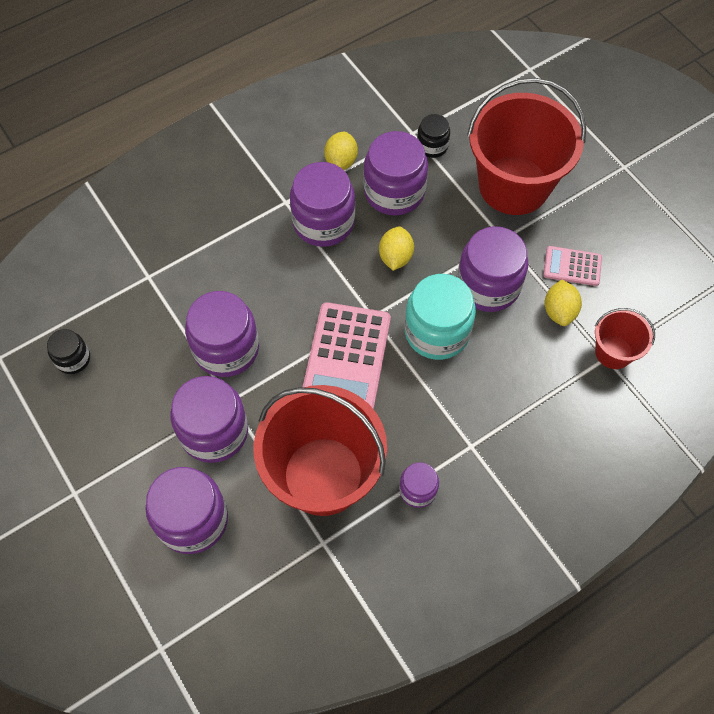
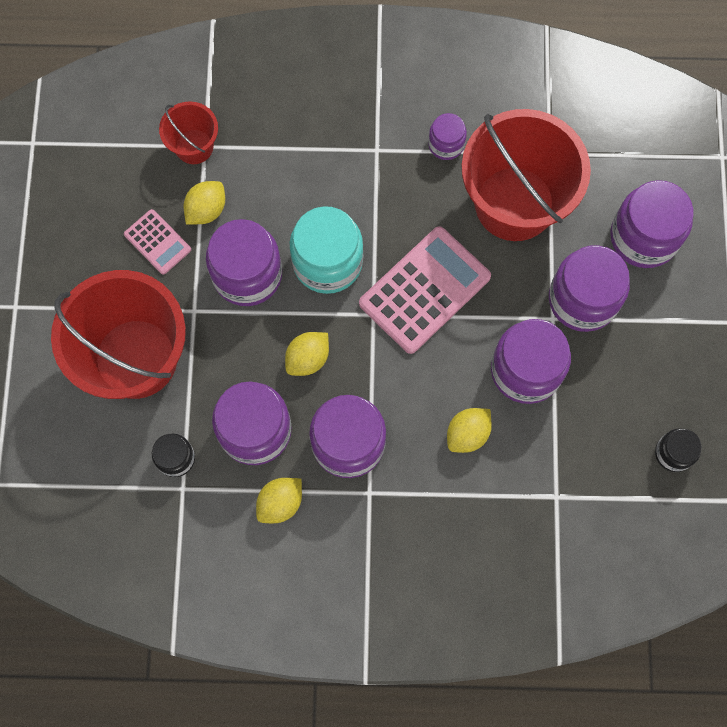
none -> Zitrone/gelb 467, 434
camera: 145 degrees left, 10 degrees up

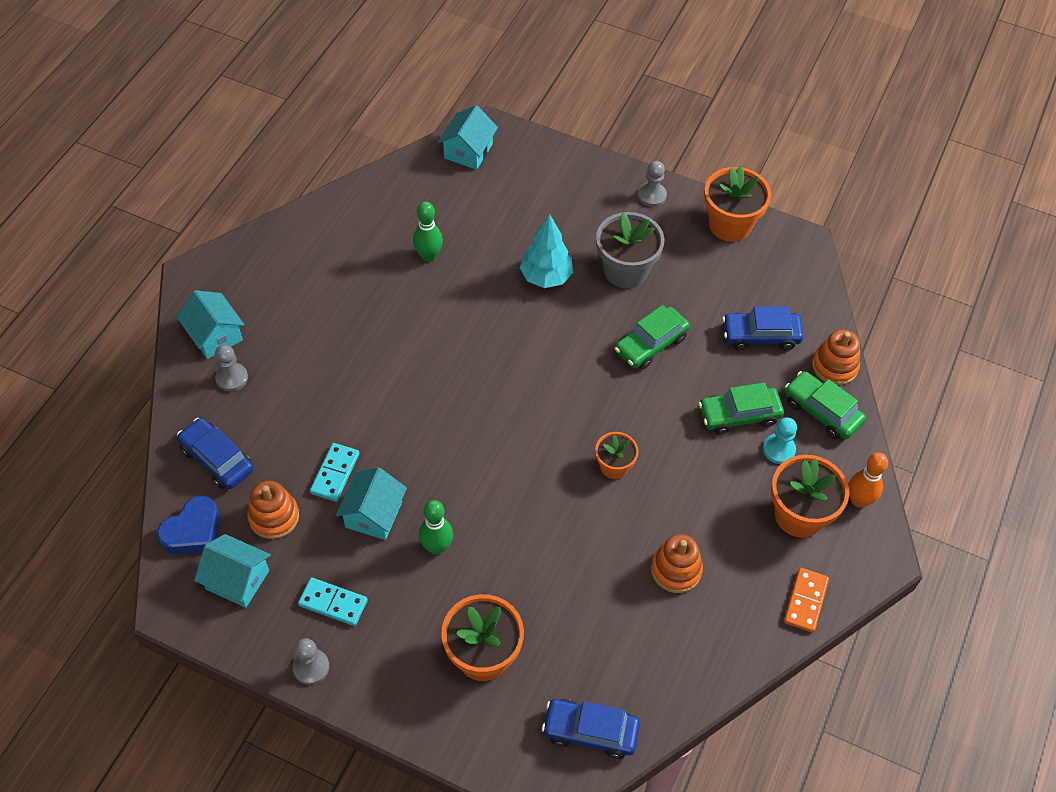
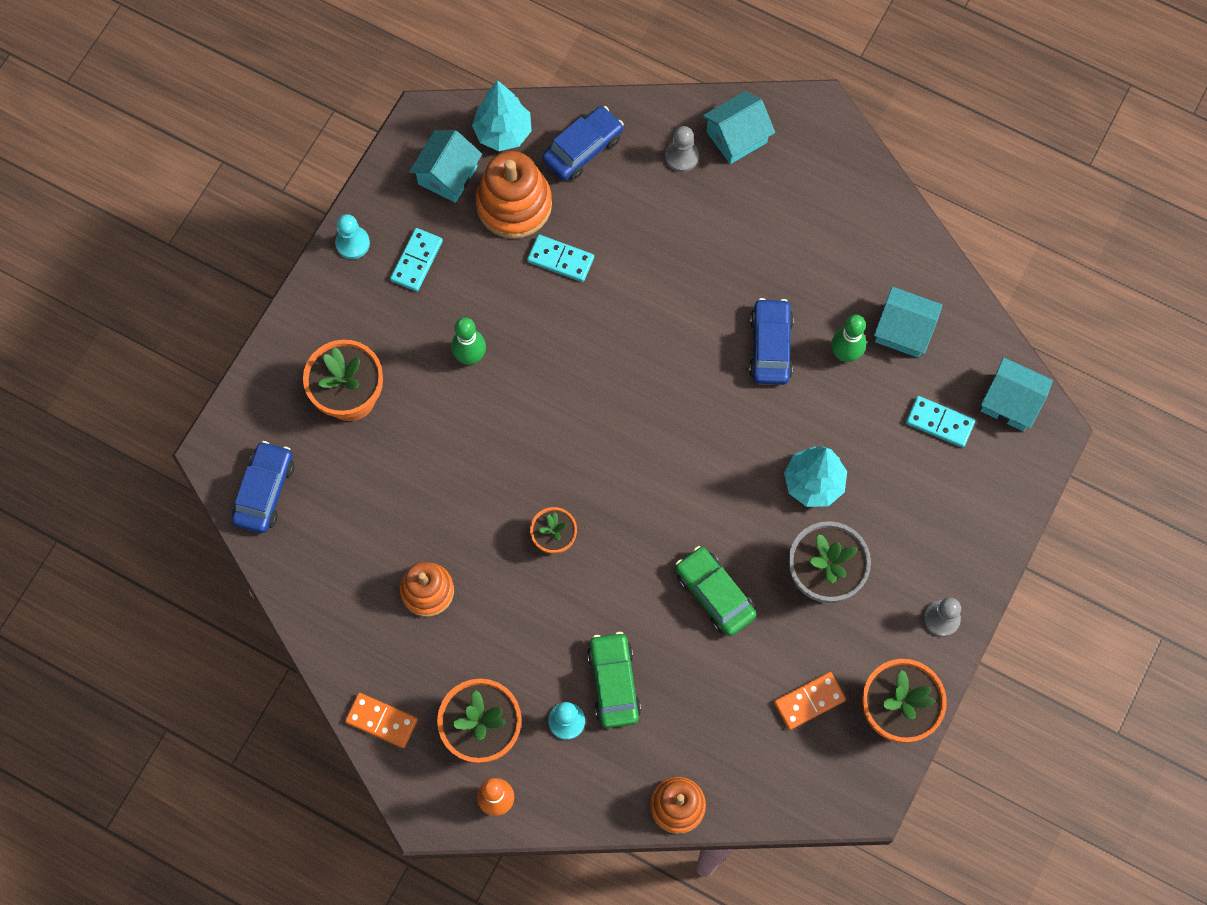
Herz/blau 193, 531 -> Baum/türkis 503, 133
Stapelspielzeug/orange 274, 517 -> Stapelspielzeug/orange 514, 204, x1.51
Bauer/grau 311, 667 -> Bauer/türkis 352, 243
Haus/türkis 373, 514 -> Haus/türkis 903, 330, move
Auto/blau 760, 336 -> Auto/blau 770, 346, move
Auto/grün 821, 411 -> none
none -> Dominostein/orange 809, 701
none -> Dominostein/türkis 939, 422
camera: 95 degrees right, 15 degrees up

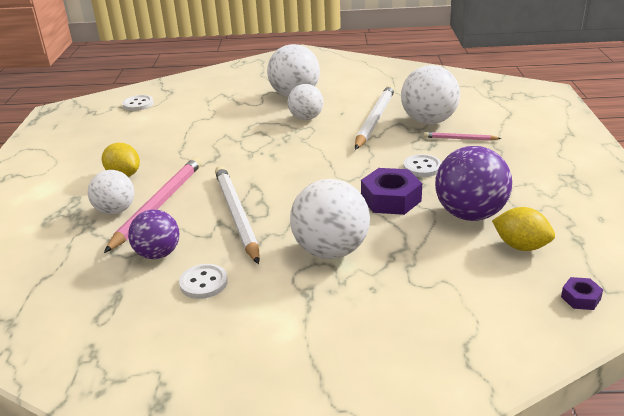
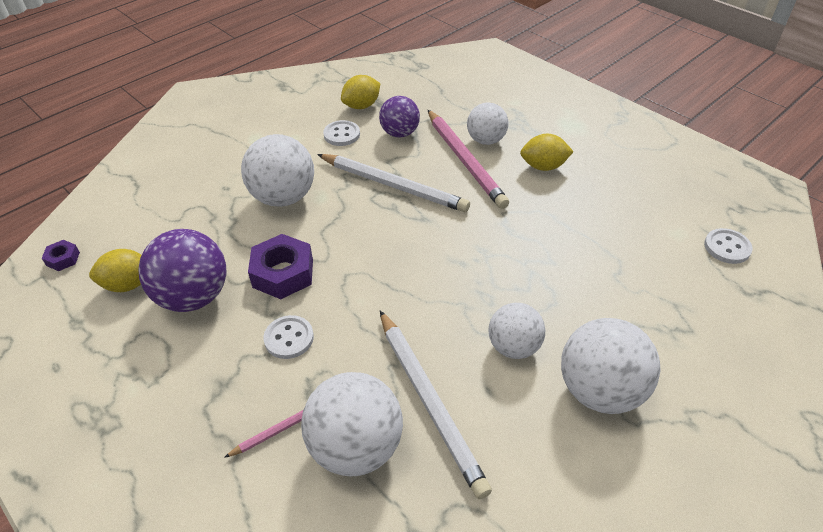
none -> Zitrone/gelb 361, 106
camera: 135 degrees right, 15 degrees up

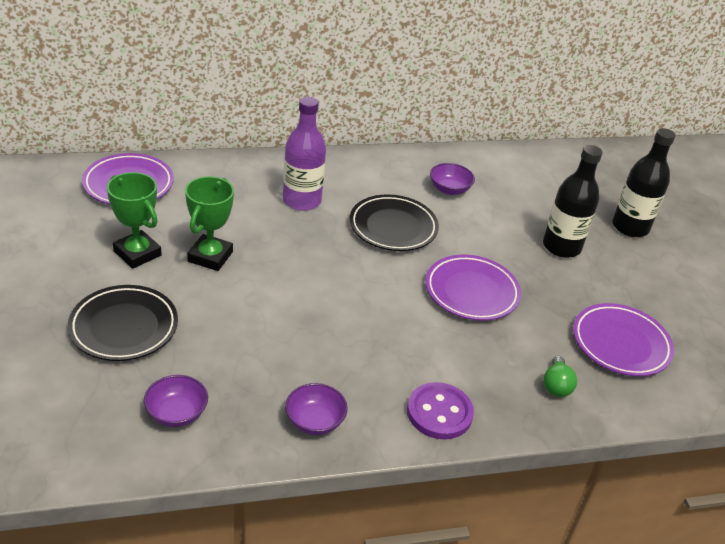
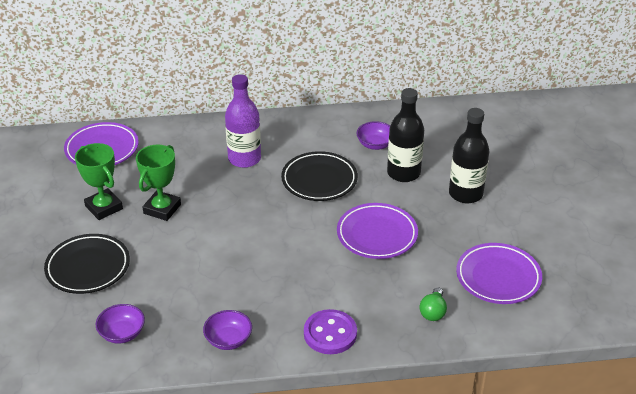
Flasche/schwarz 630, 227 -> Flasche/schwarz 403, 173, move
camera: 10 degrees right, 0 degrees up

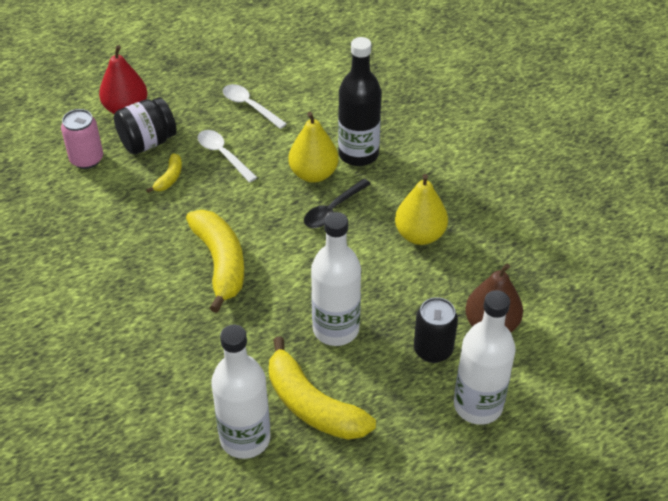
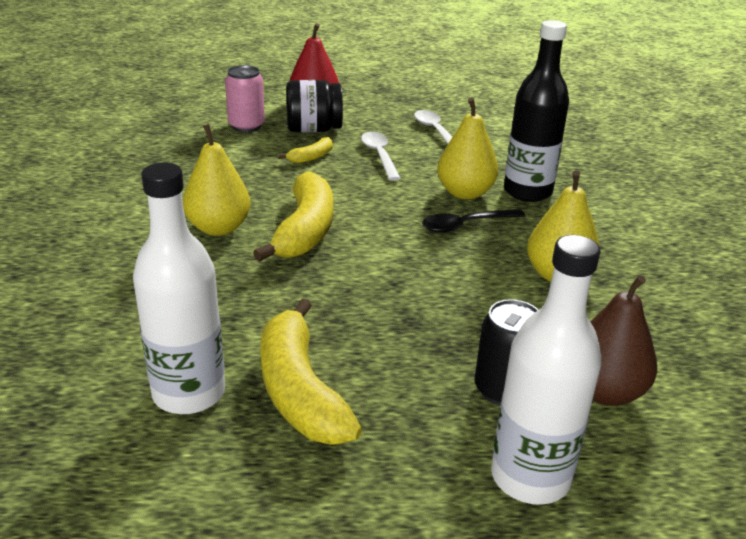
Flasche/weiß 336, 329 -> none
none -> Birne/gelb 218, 228
camera: 25 degrees right, 15 degrees down

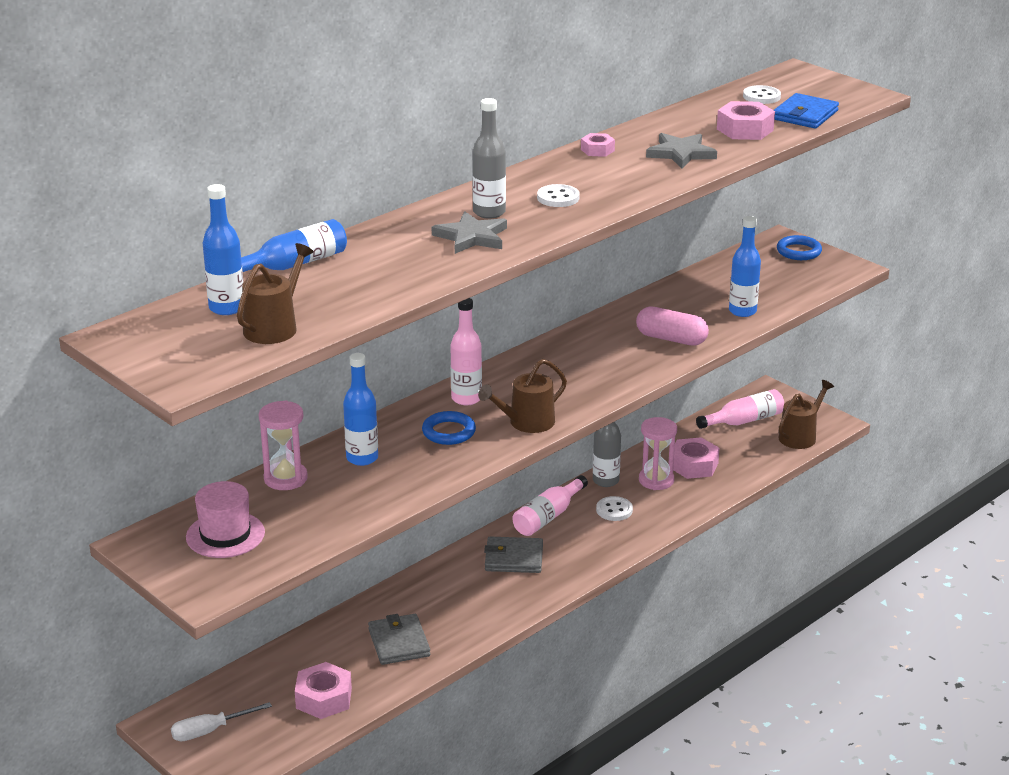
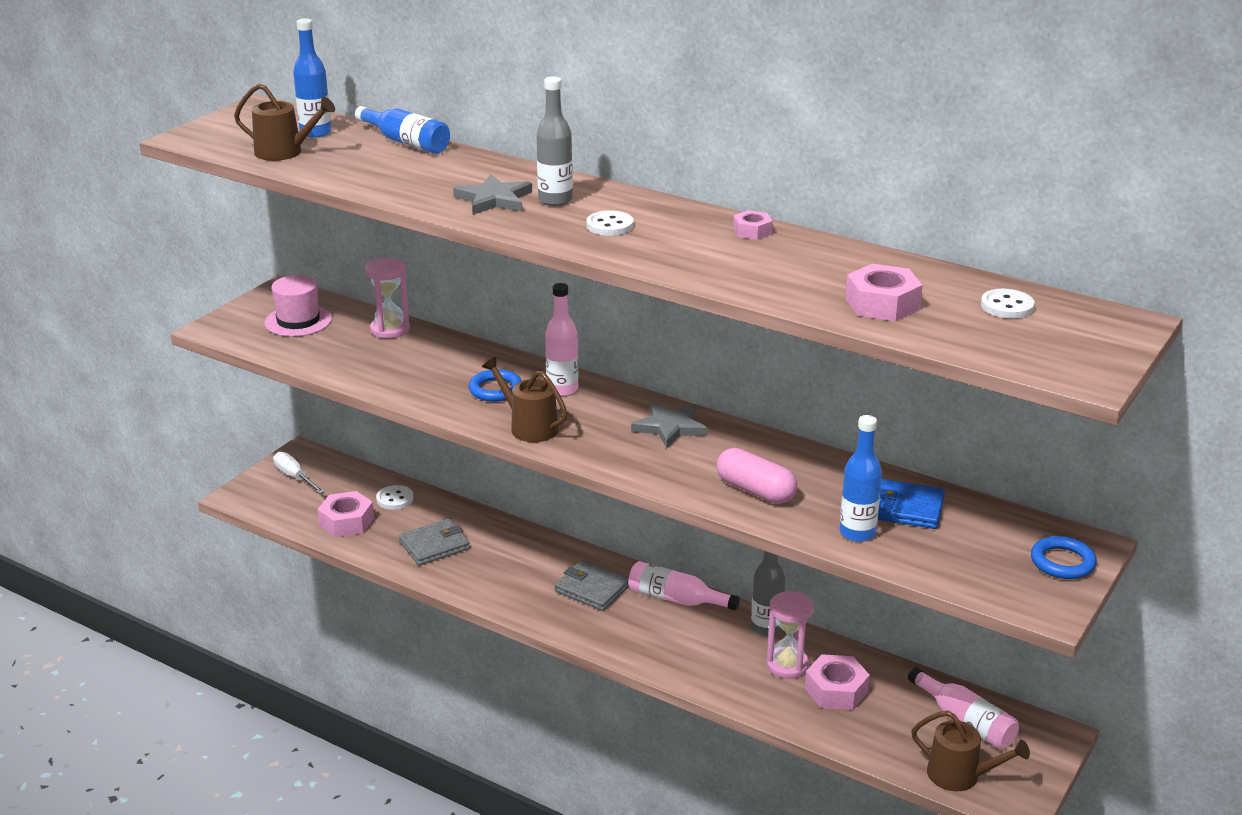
Flasche/blau 362, 458 -> none
Geldbörse/grau 514, 558 -> Geldbörse/grau 592, 589, 45 degrees counterclockwise
Knopf/weiß 614, 510 -> Knopf/weiß 395, 499, move
Kapsel/rosa 671, 339 -> Kapsel/rosa 755, 490, 60 degrees counterclockwise
Stern/grau 681, 153 -> Stern/grau 670, 427, move
Geldbörse/blau 805, 115 -> Geldbörse/blau 905, 508, move
camera: 75 degrees right, 0 degrees up

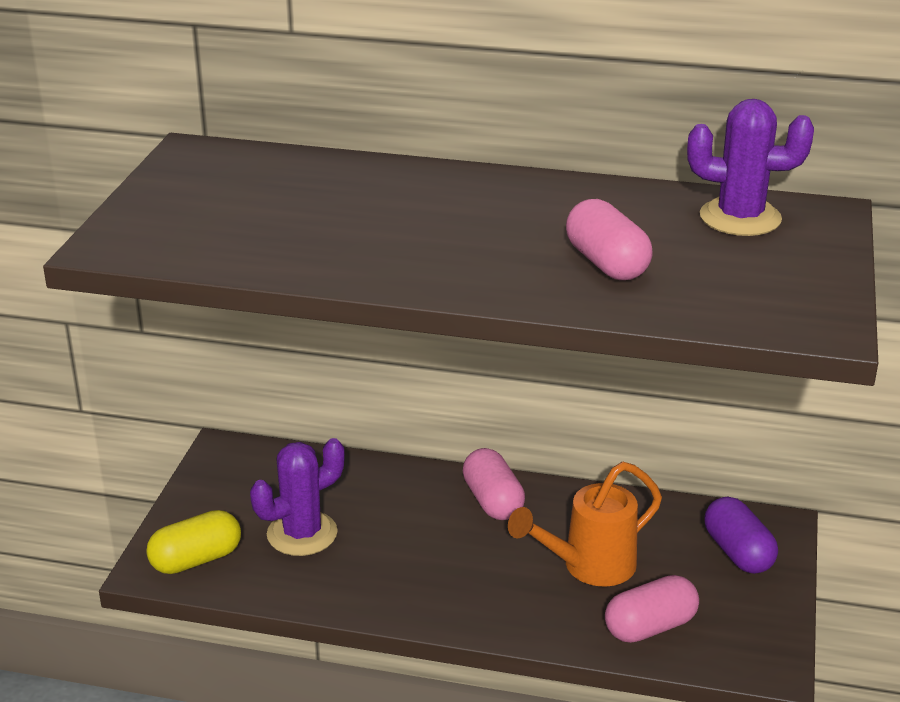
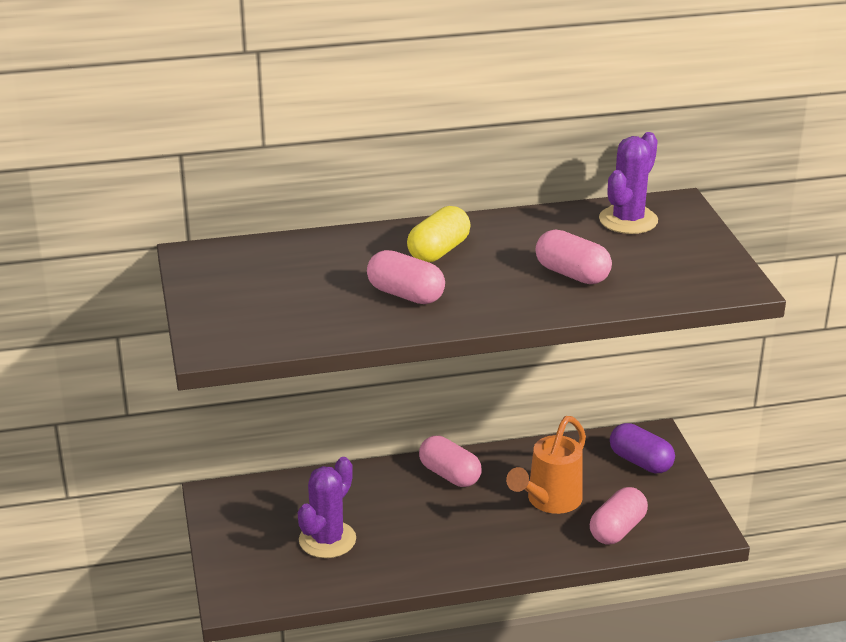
Kapsel/gelb 196, 559 -> Kapsel/gelb 438, 251, move
Kaktus/lila 740, 218 -> Kaktus/lila 628, 220, 45 degrees counterclockwise
none -> Kapsel/rosa 405, 294
camera: 25 degrees left, 0 degrees up

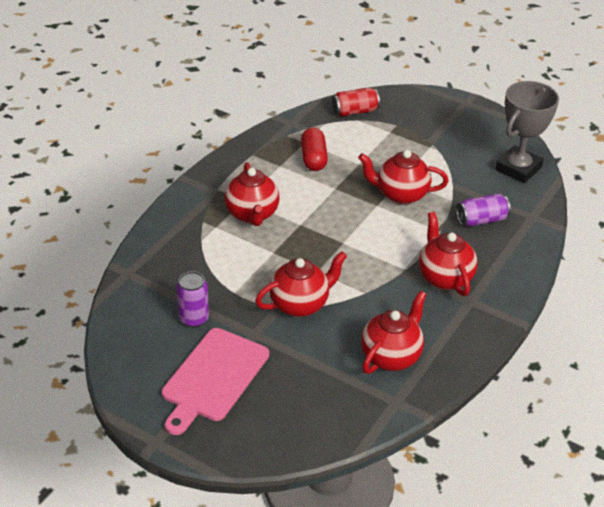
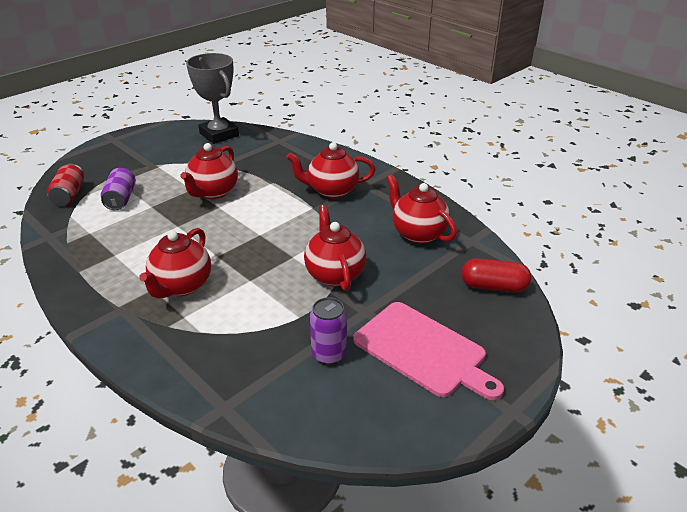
Teekanne/rot 252, 214 -> Teekanne/rot 181, 286, 105 degrees clockwise
Kapsel/rot 313, 158 -> Kapsel/rot 493, 286, move
Dose/lila 481, 220 -> Dose/lila 121, 199, move
camera: 75 degrees left, 5 degrees down

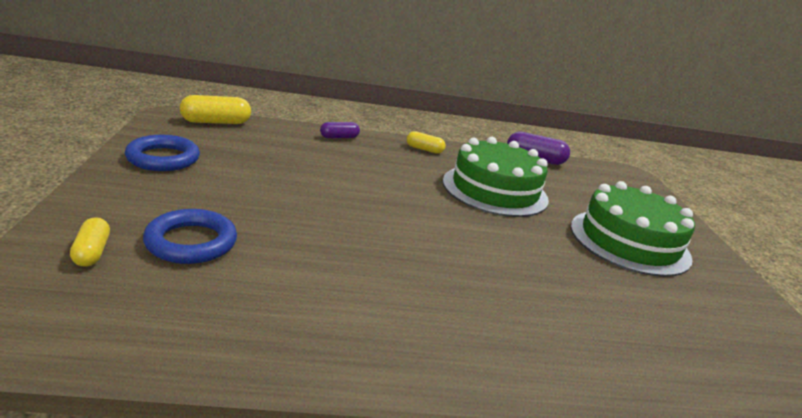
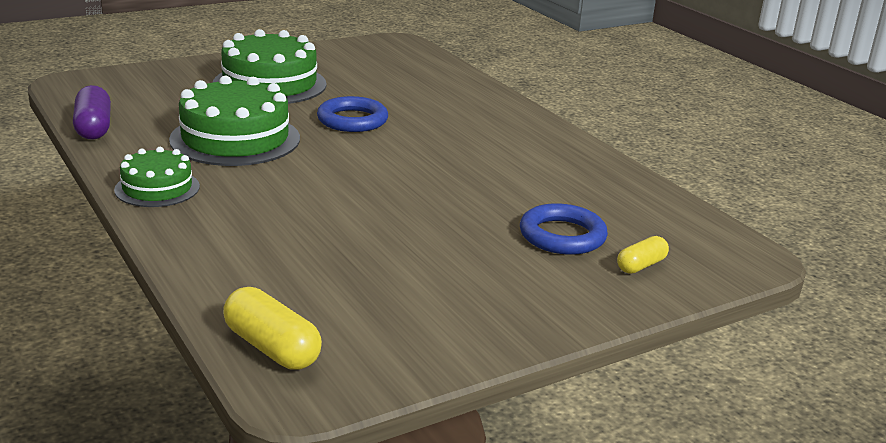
Ring/blau 163, 158 -> Ring/blau 352, 120, move
Kapsel/lila 339, 137 -> none
Kapsel/gelb 424, 149 -> Kuchen/grün 157, 188
camera: 115 degrees left, 0 degrees up

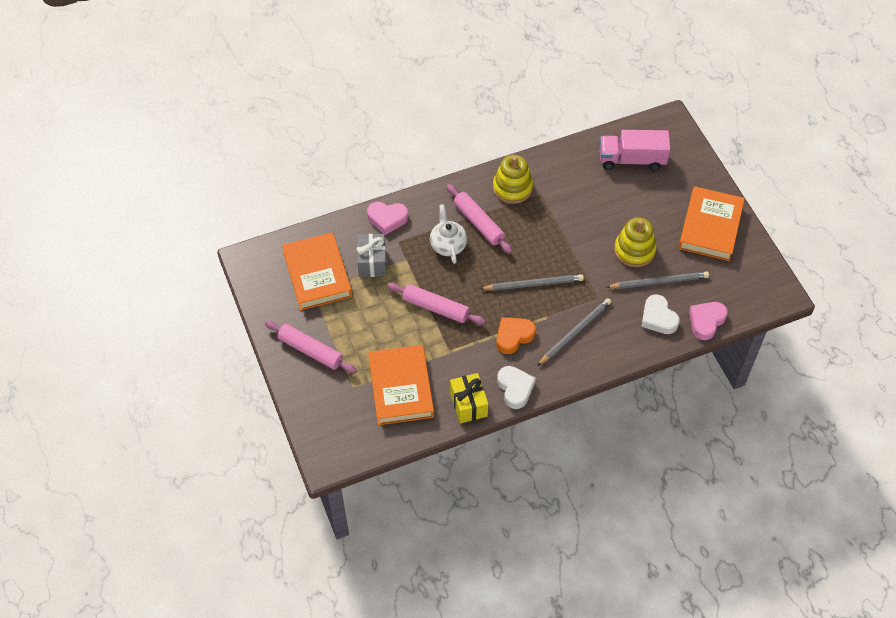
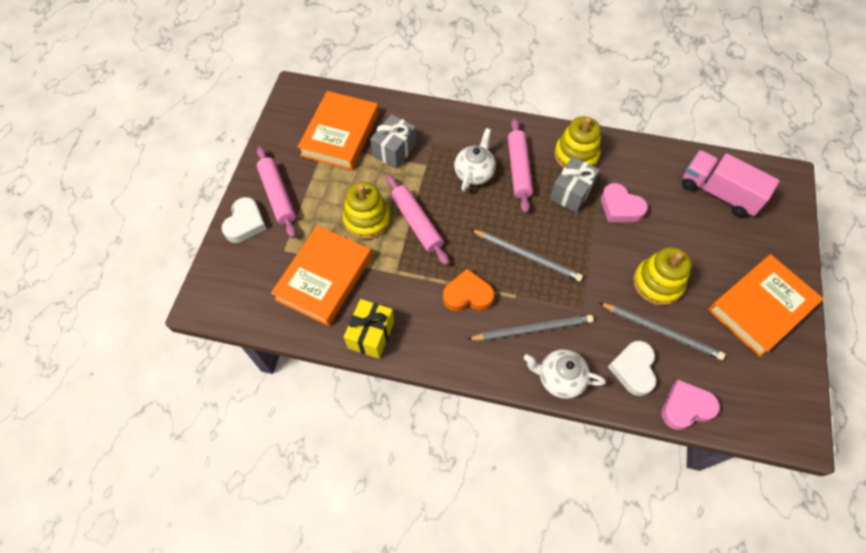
Herz/rosa 387, 219 -> Herz/rosa 620, 207, move
Herz/weiß 515, 388 -> Herz/weiß 245, 223, move
none -> Stapelspielzeug/gelb 367, 219
none -> Teekanne/weiß 559, 378
none -> Geschenk/grau 571, 193
camera: 35 degrees right, 5 degrees up

